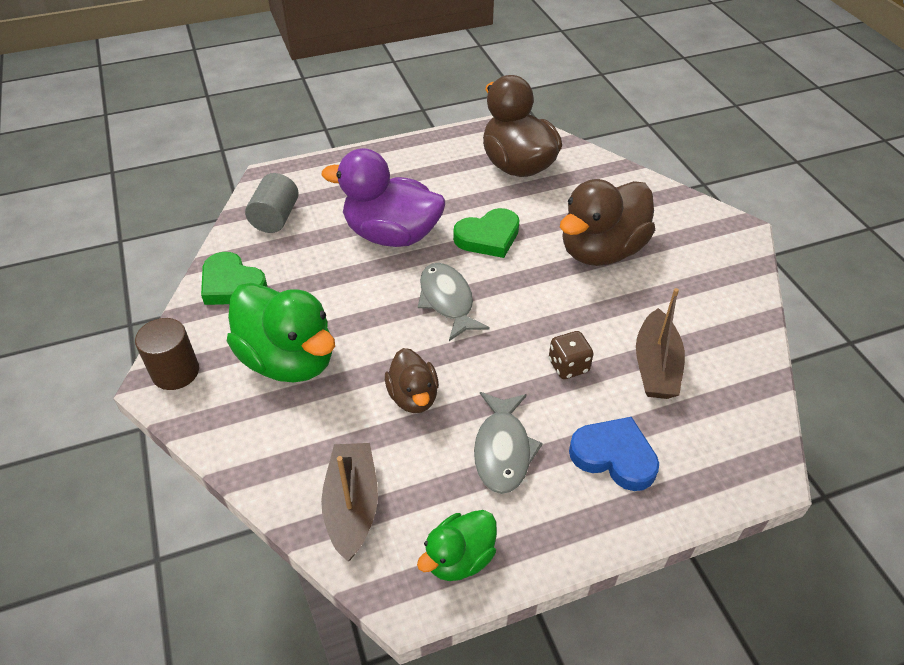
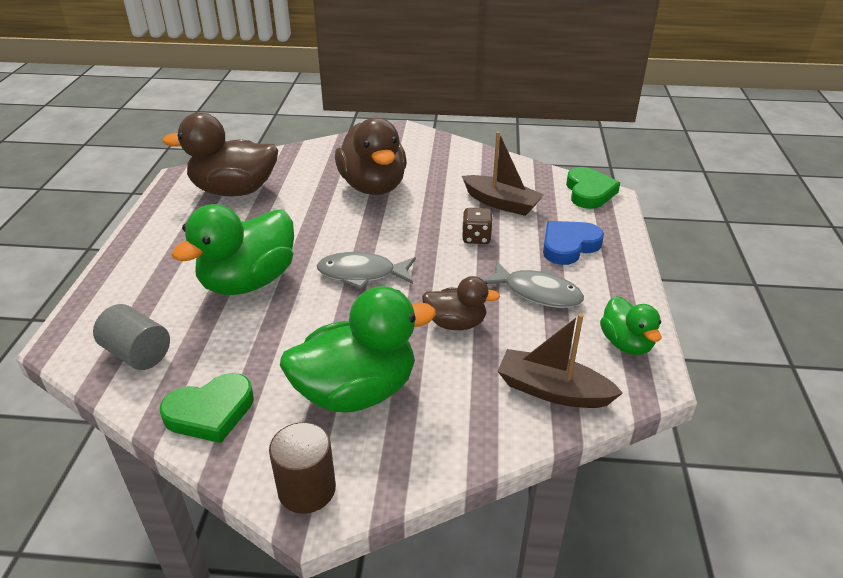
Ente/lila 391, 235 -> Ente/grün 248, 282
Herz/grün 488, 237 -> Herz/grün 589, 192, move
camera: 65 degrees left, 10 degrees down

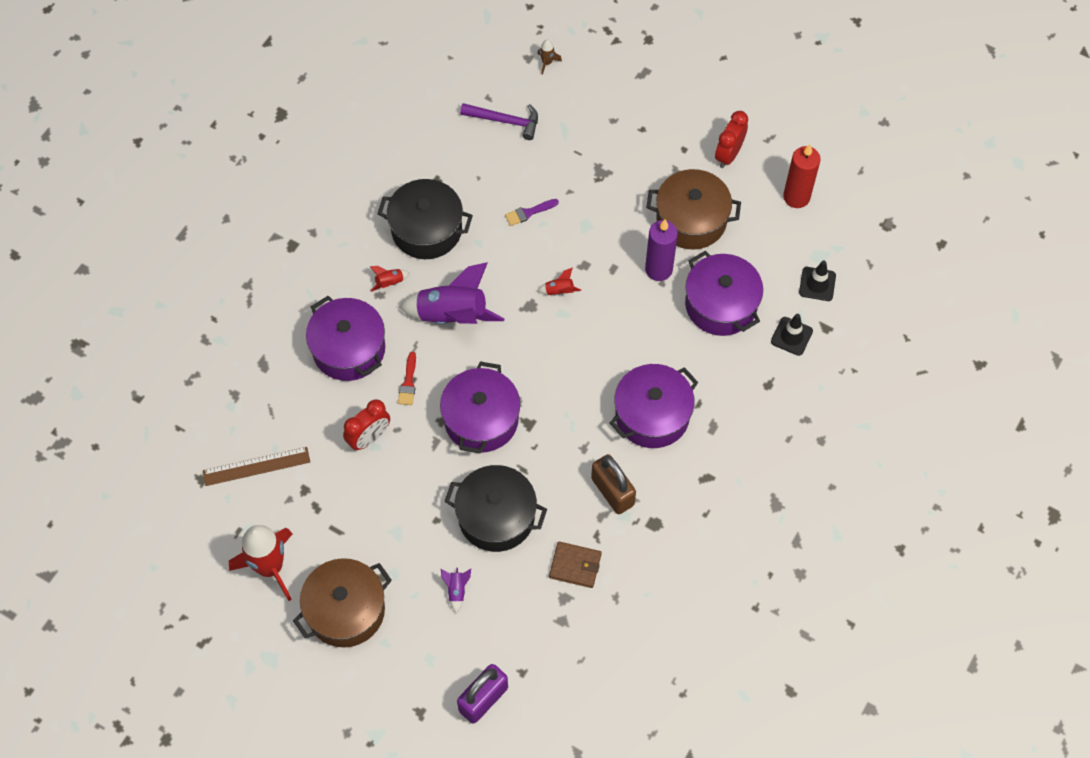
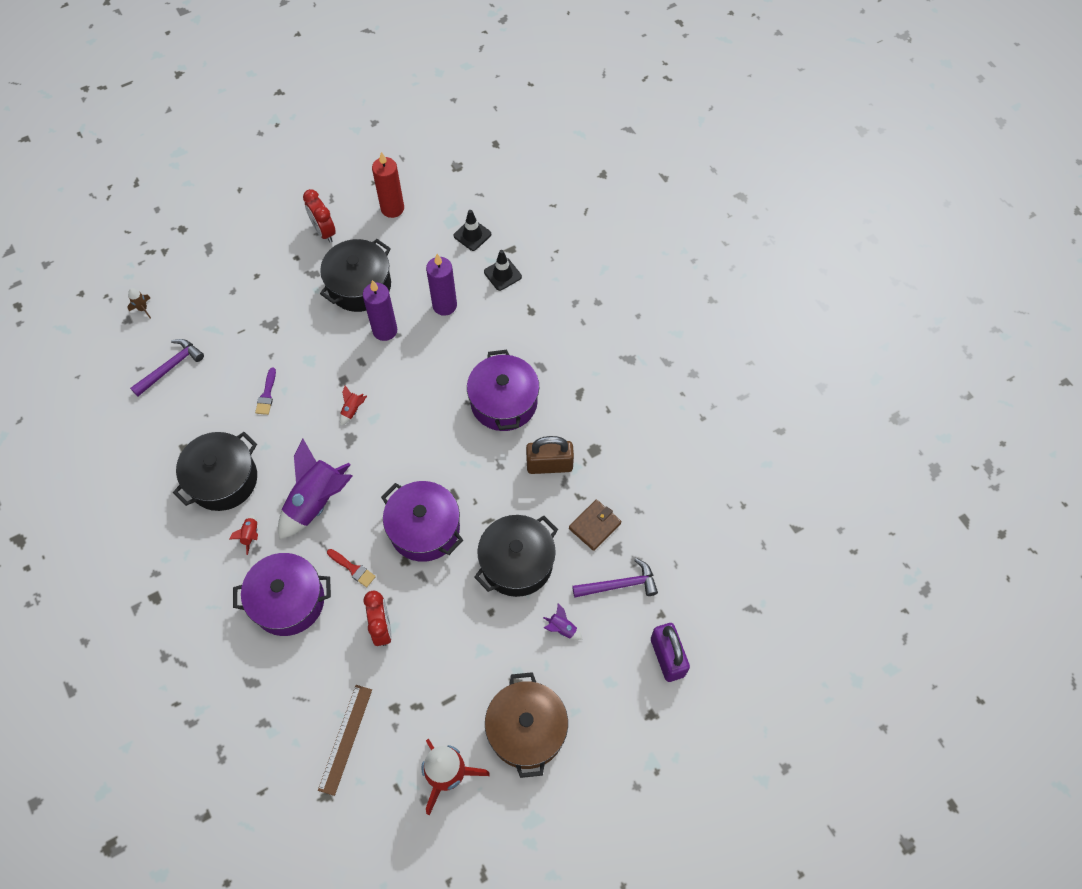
Kochtopf/braun 691, 220 -> Kochtopf/schwarz 359, 286
Kochtopf/lila 721, 305 -> Kerze/lila 444, 305
none -> Hammer/lila 619, 585
camera: 60 degrees left, 0 degrees up

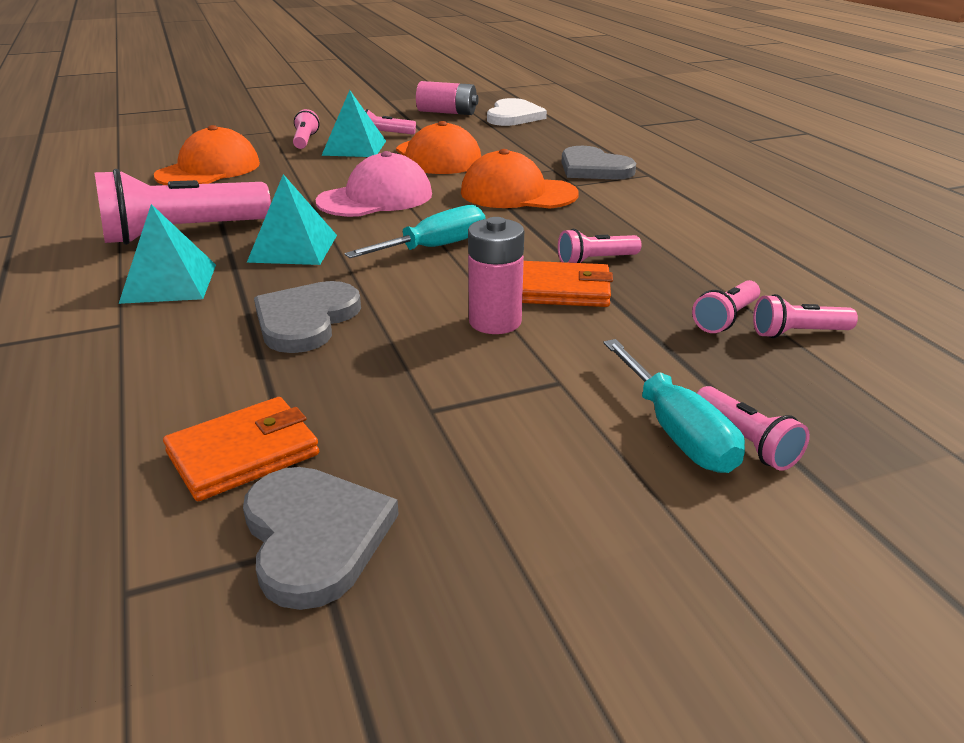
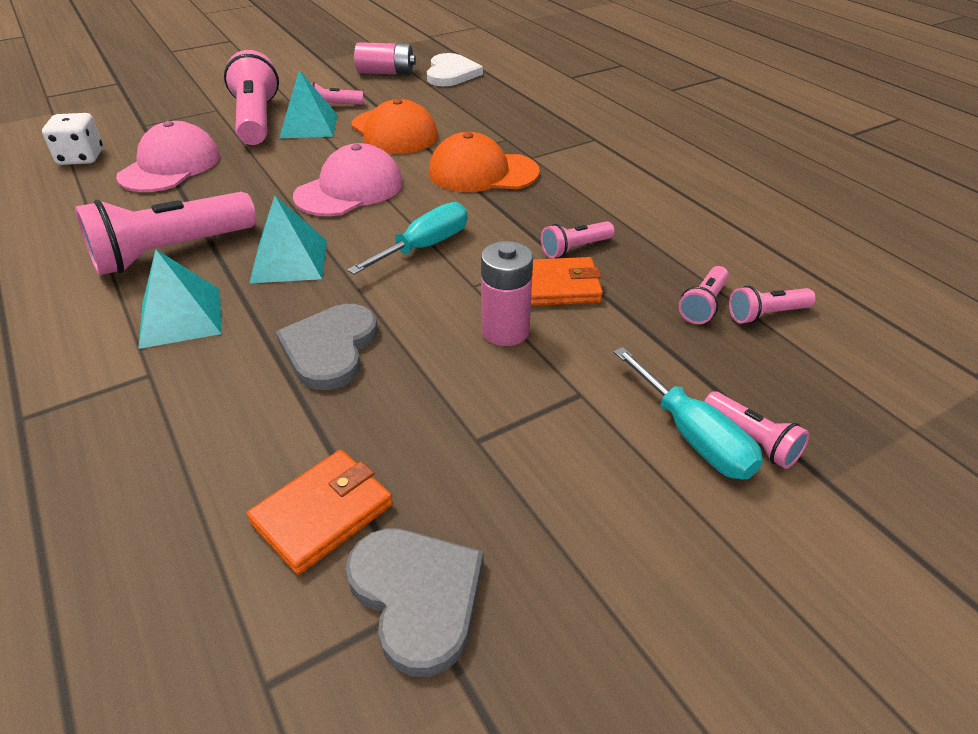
Kappe/orange 209, 169 -> Kappe/rosa 170, 166
Taschenlampe/rosa 305, 141 -> Taschenlampe/rosa 256, 120, x2.09
Herz/grau 593, 168 -> none
none -> Spielwürfel/weiß 81, 158
camera: 10 degrees left, 10 degrees up

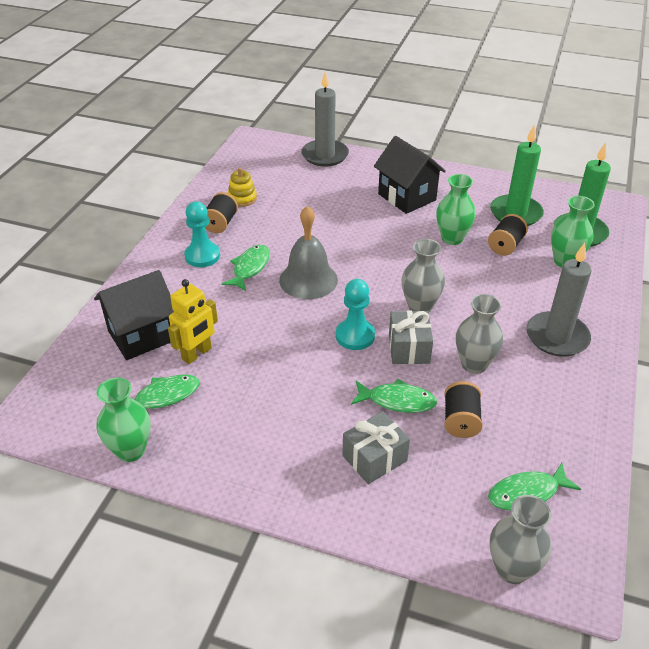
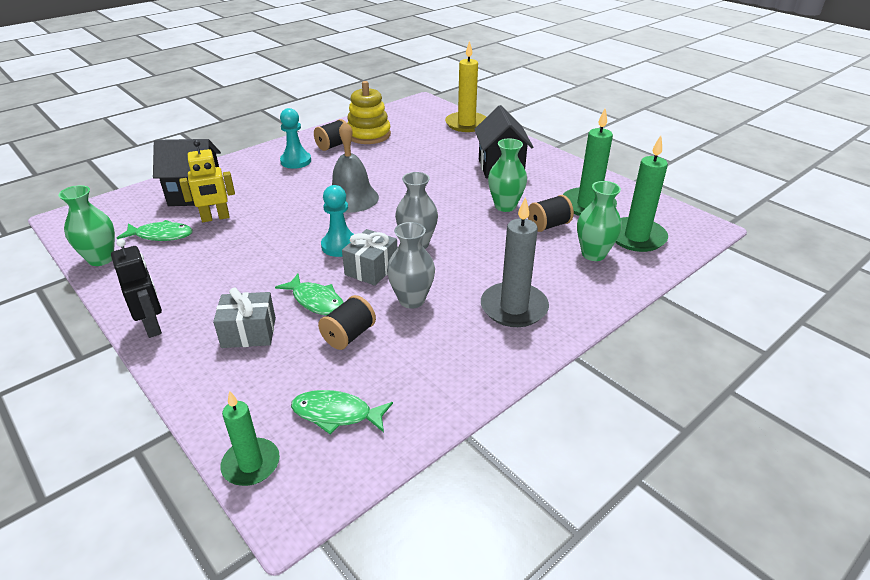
Fisch/grün 250, 268 -> none
Stapelspielzeug/gelb 242, 198 -> Stapelspielzeug/gelb 368, 135, x1.73
Kerze/grau 325, 155 -> Kerze/gelb 466, 124
Vase/grau 512, 569 -> Kerze/grün 251, 464
none -> Roboter/schwarz 153, 326
camera: 30 degrees right, 5 degrees down

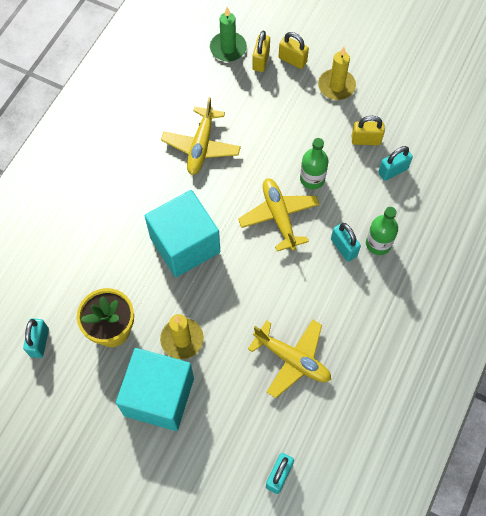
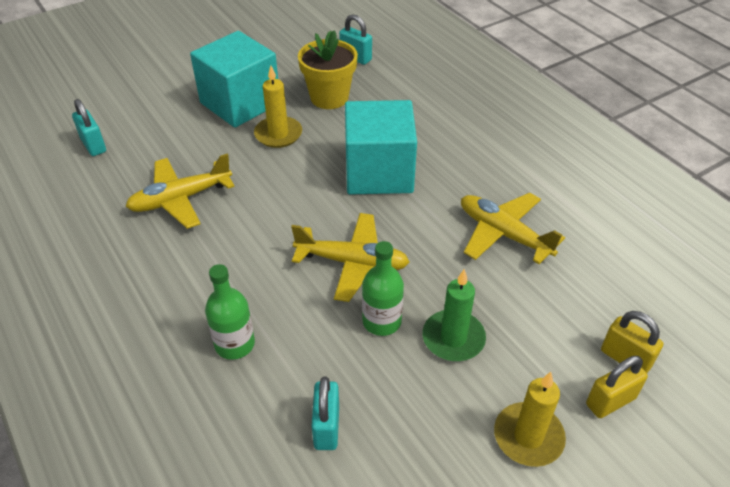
Kerze/grün 228, 48 -> Kerze/grün 453, 338, move
Vorhängeschloss/türkis 343, 247 -> none
Vorhängeschloss/gelb 366, 140 -> none
camera: 120 degrees right, 20 degrees down

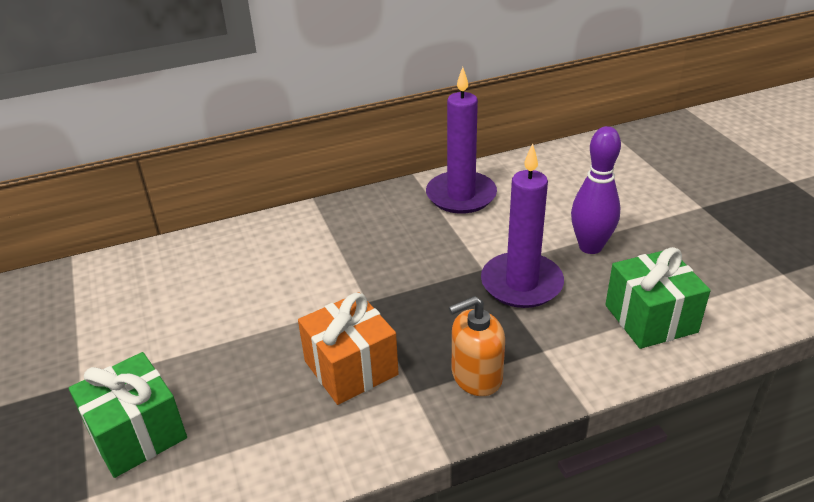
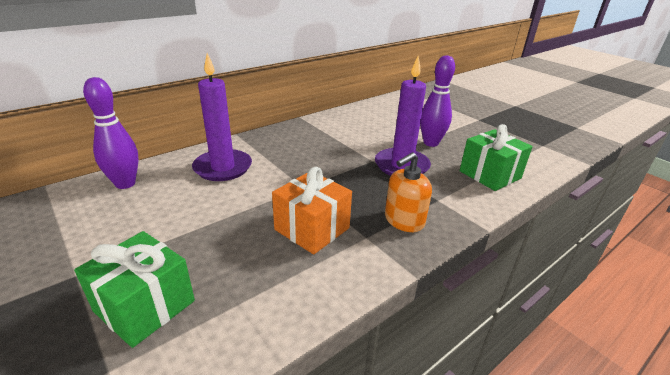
Kerze/lila 461, 195 -> Kerze/lila 223, 168, move
none -> Bowlingkegel/lila 125, 184
camera: 20 degrees left, 5 degrees down

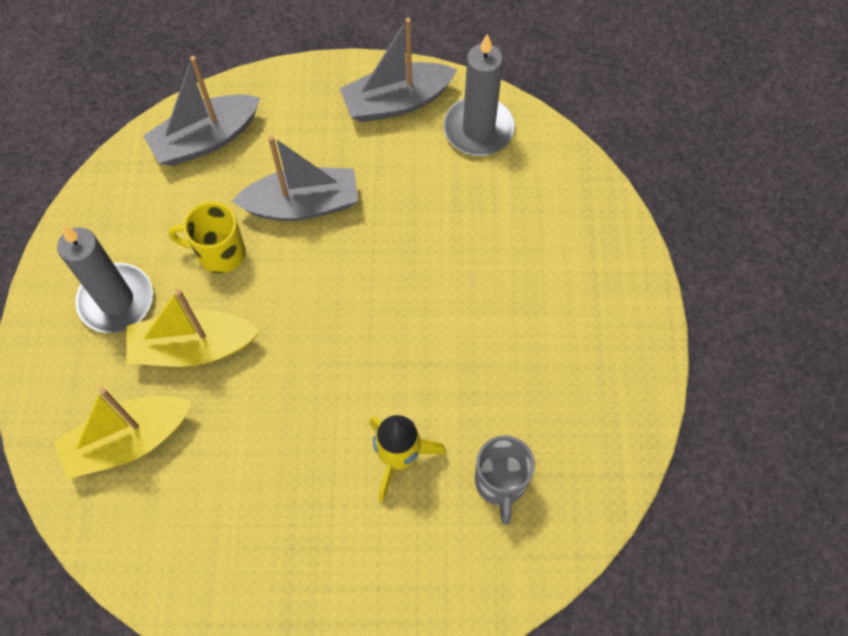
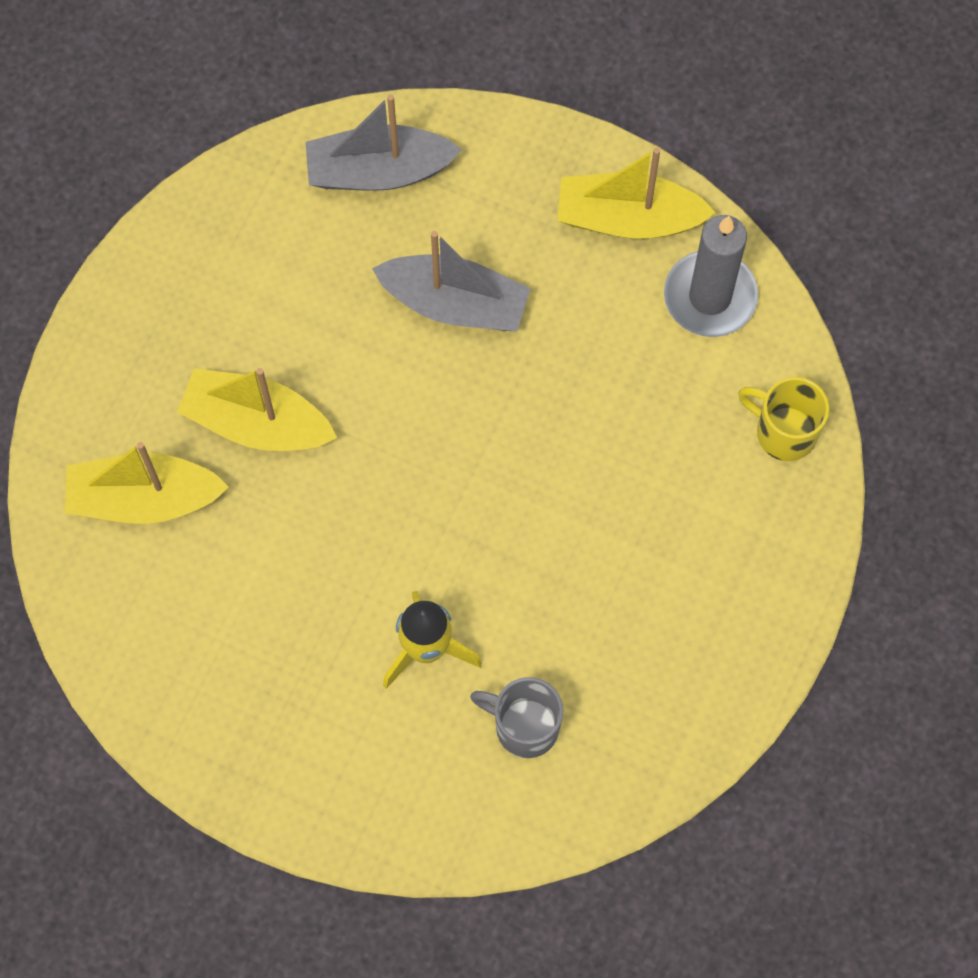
Kerze/grau 116, 300 -> none
Tasse/gelb 219, 253 -> Tasse/gelb 784, 432, move
Boot/grau 397, 102 -> Boot/gelb 628, 218
Tasse/grau 500, 483 -> Tasse/grau 524, 726, 90 degrees clockwise
camera: 25 degrees right, 5 degrees up

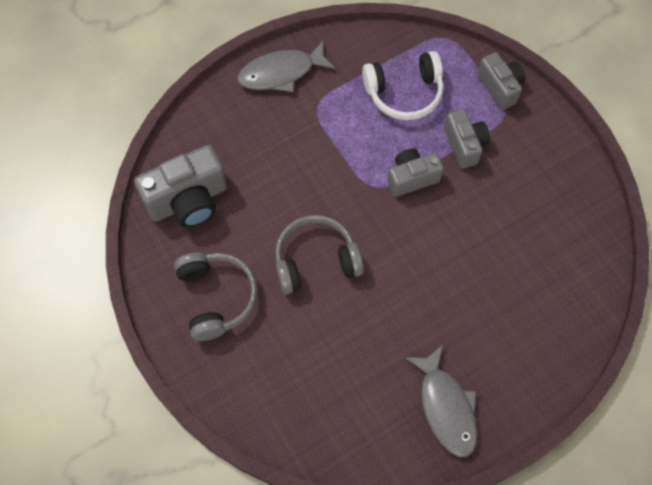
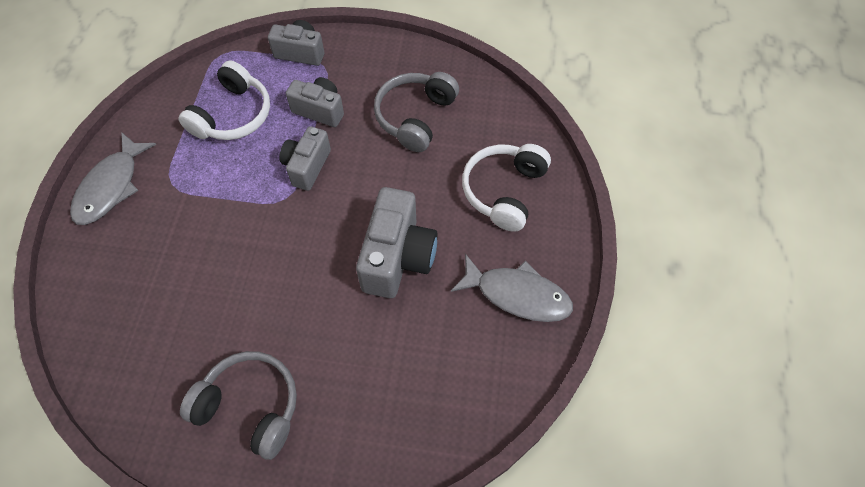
Kamera/grau 188, 200 -> Kamera/grau 397, 257, move
Kopfhörer/grau 315, 260 -> Kopfhörer/grau 415, 117, move
none -> Kopfhörer/weiß 504, 191
camera: 50 degrees left, 5 degrees down

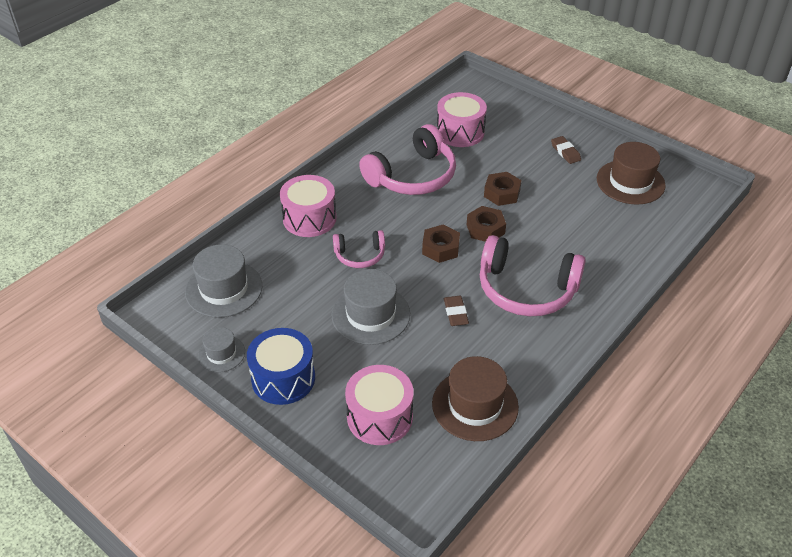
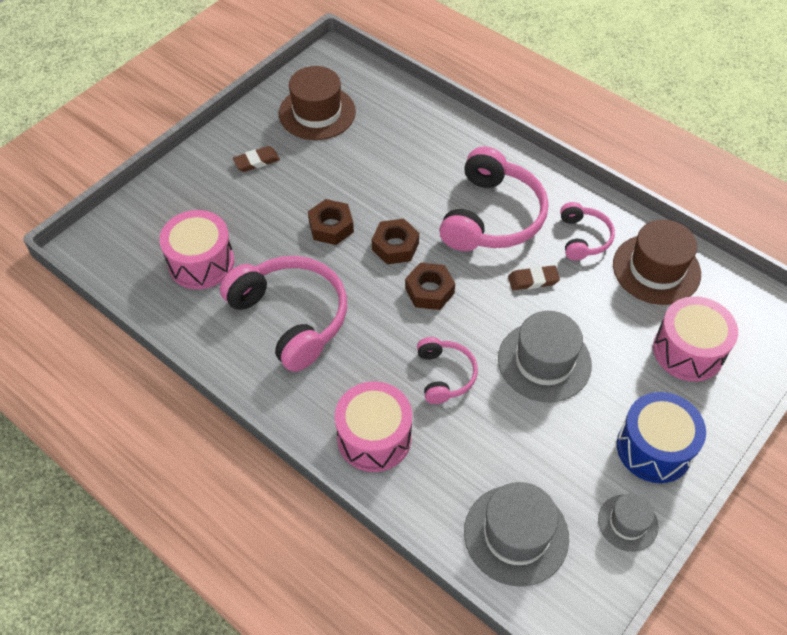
none -> Kopfhörer/rosa 583, 238
camera: 90 degrees left, 10 degrees up

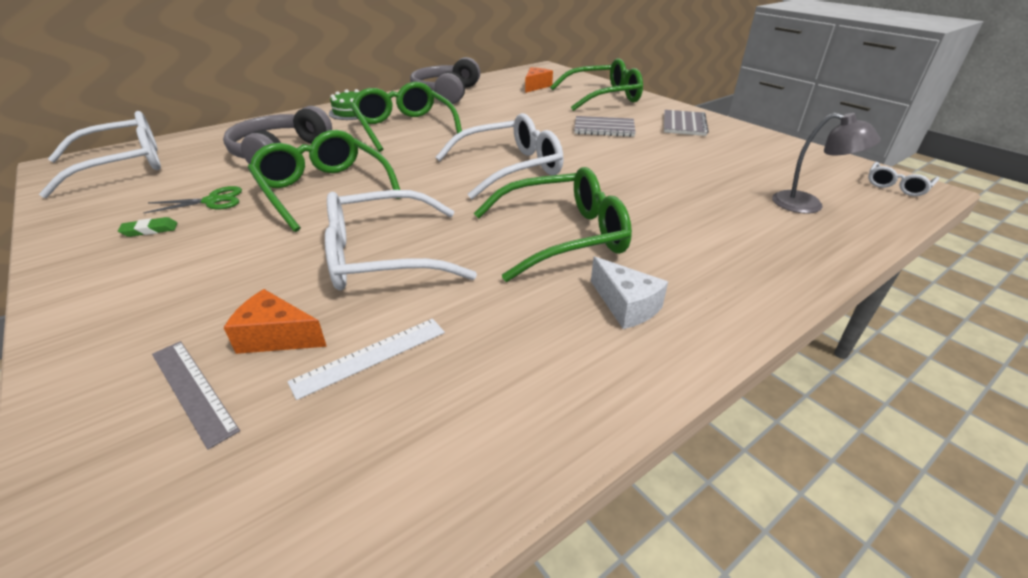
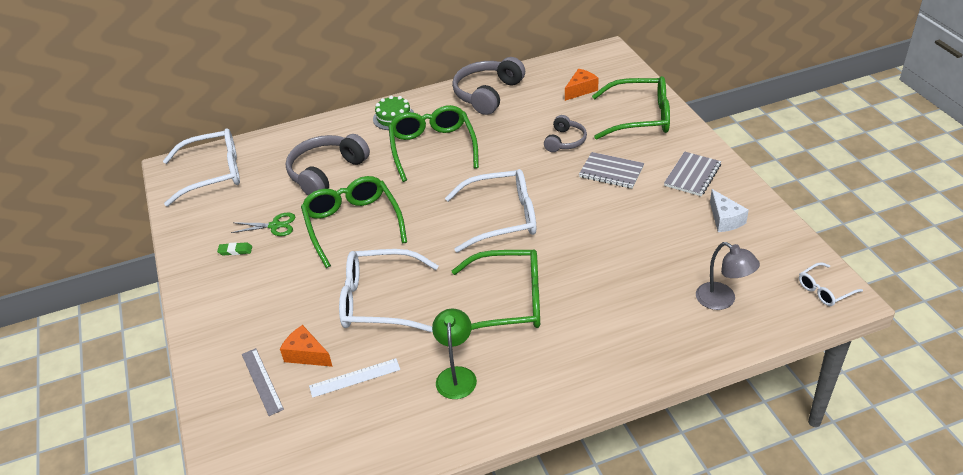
Käse/weiß 626, 305 -> Käse/weiß 725, 219, move
none -> Lampe/grün 456, 375
none -> Kopfhörer/grau 565, 141
camera: 20 degrees right, 5 degrees up

